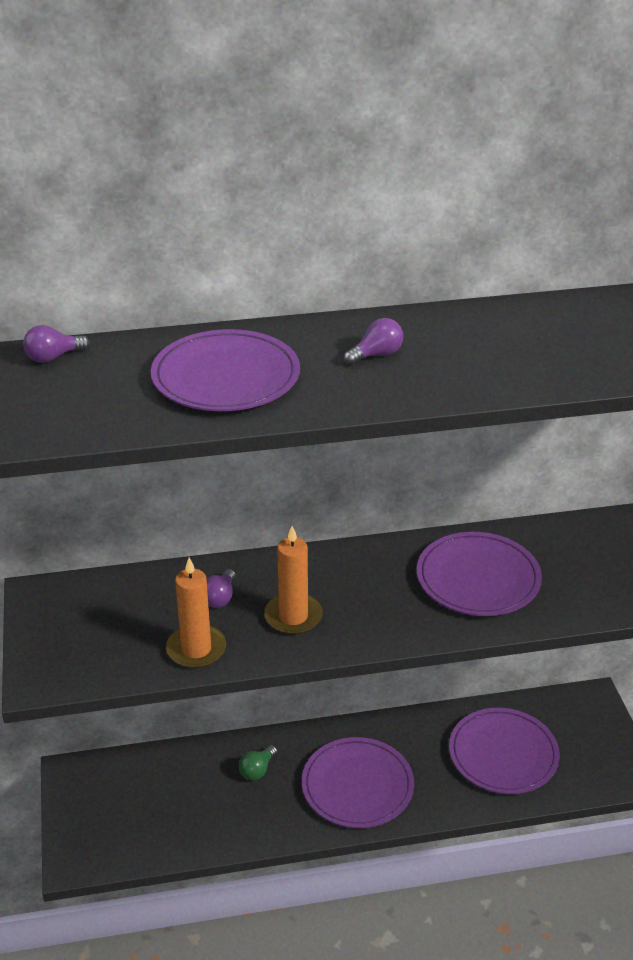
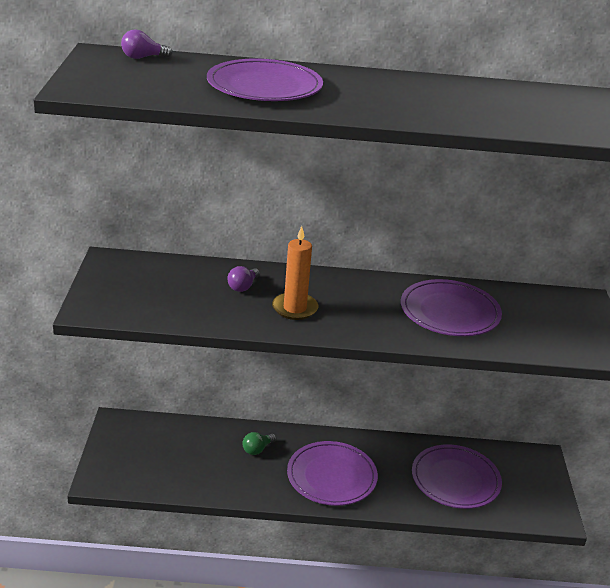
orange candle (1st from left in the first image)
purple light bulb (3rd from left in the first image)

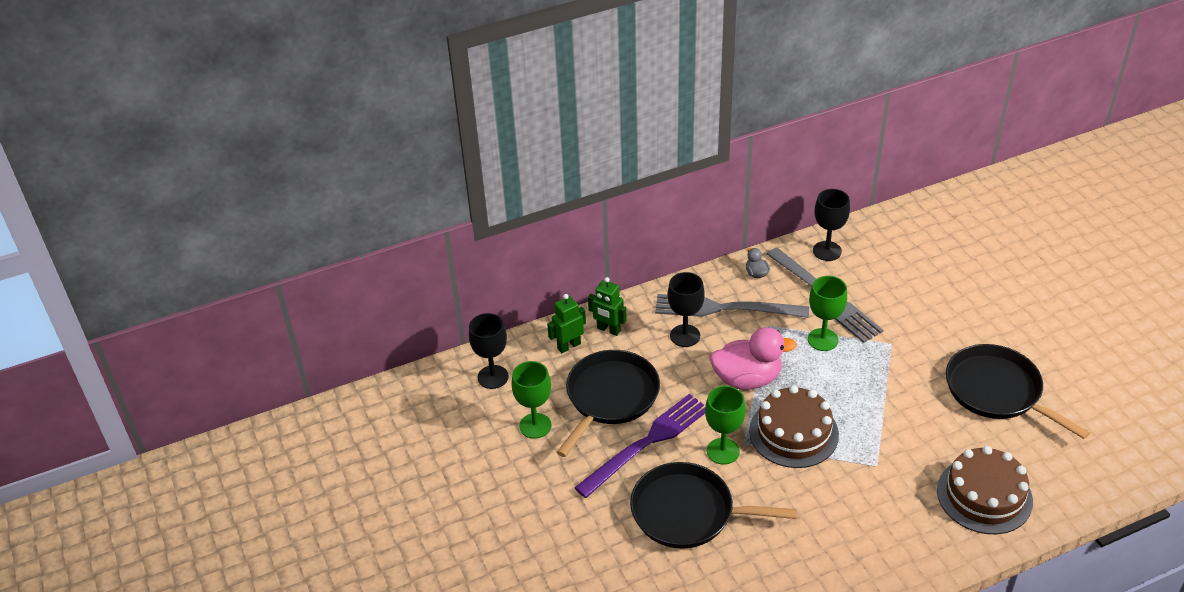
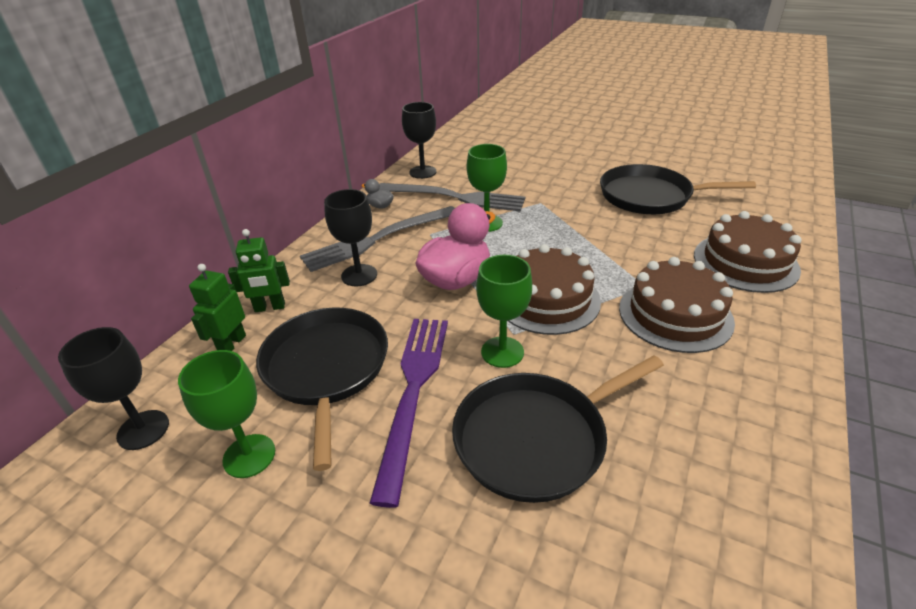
brown cake (2nd from left)

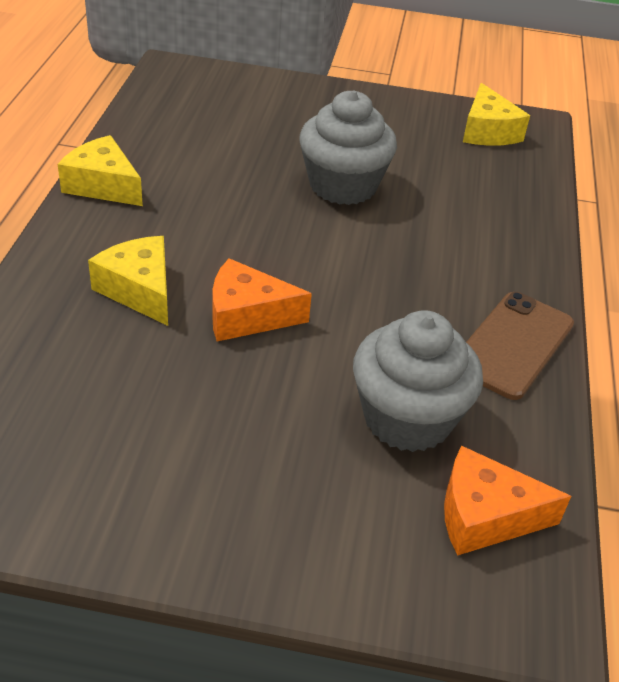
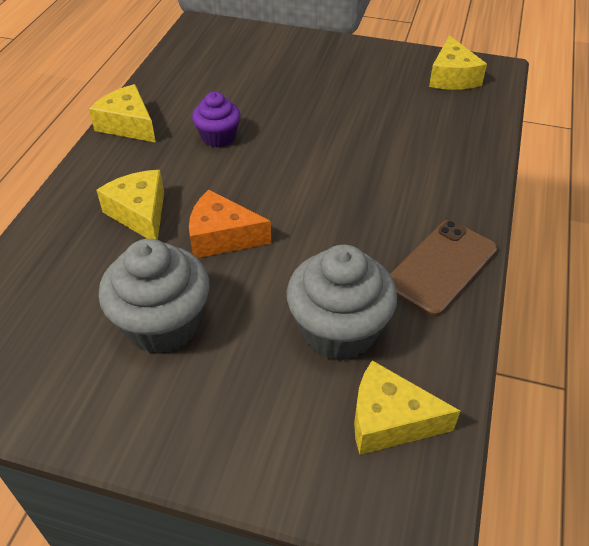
purple cupcake
grey cupcake (1st from left)
yellow cheese (3rd from left)

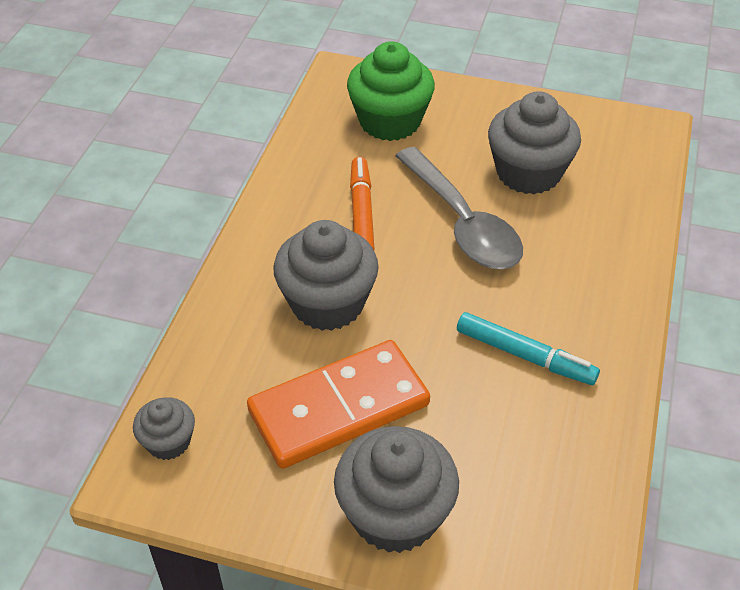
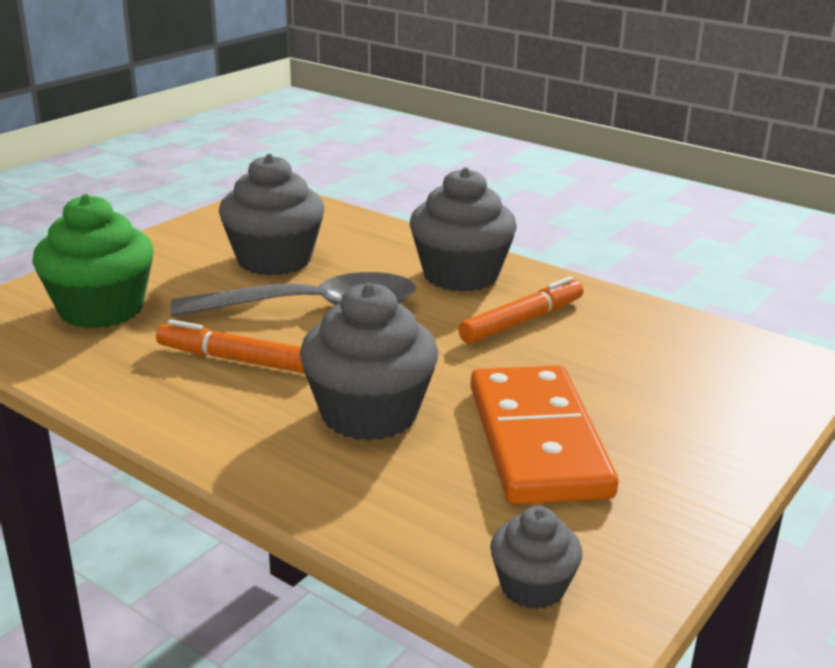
grey cupcake (3rd from left)
orange marker (2nd from left)

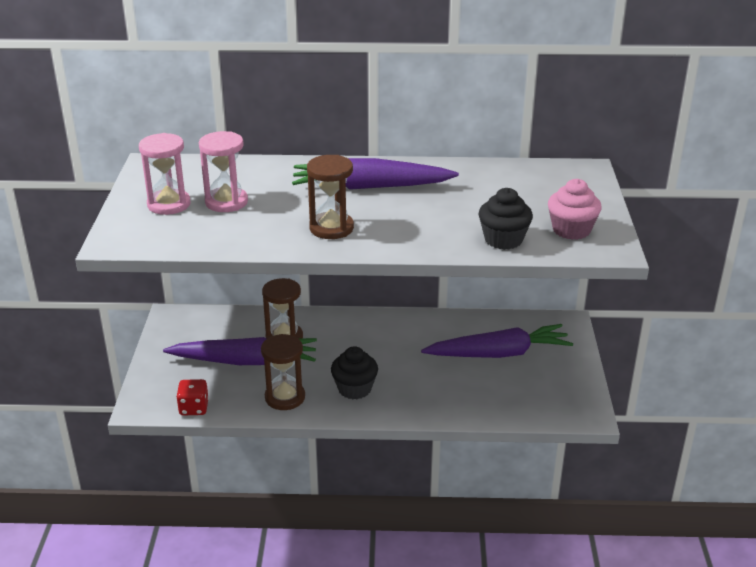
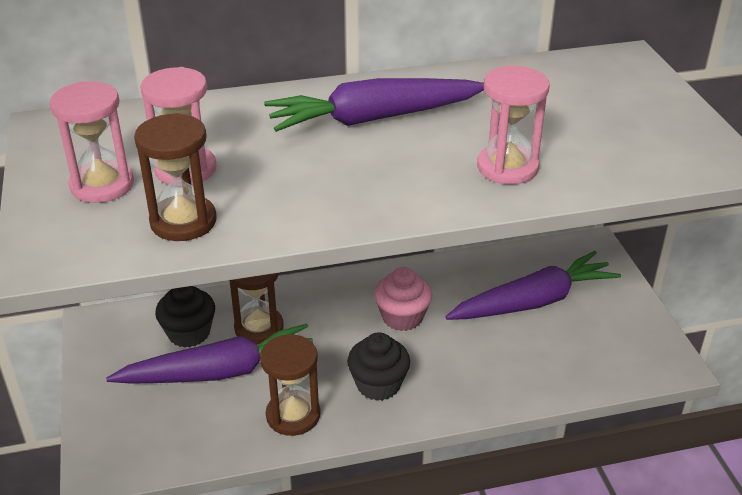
red dice
pink hourglass (3rd from left)
brown hourglass (1st from left)
black cupcake (1st from left)
pink cupcake

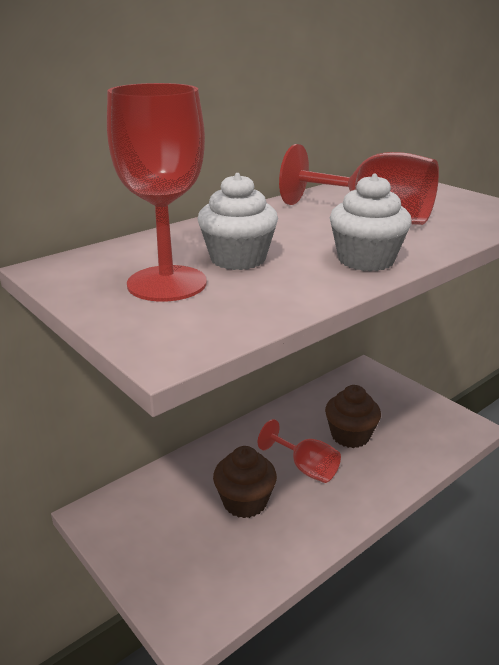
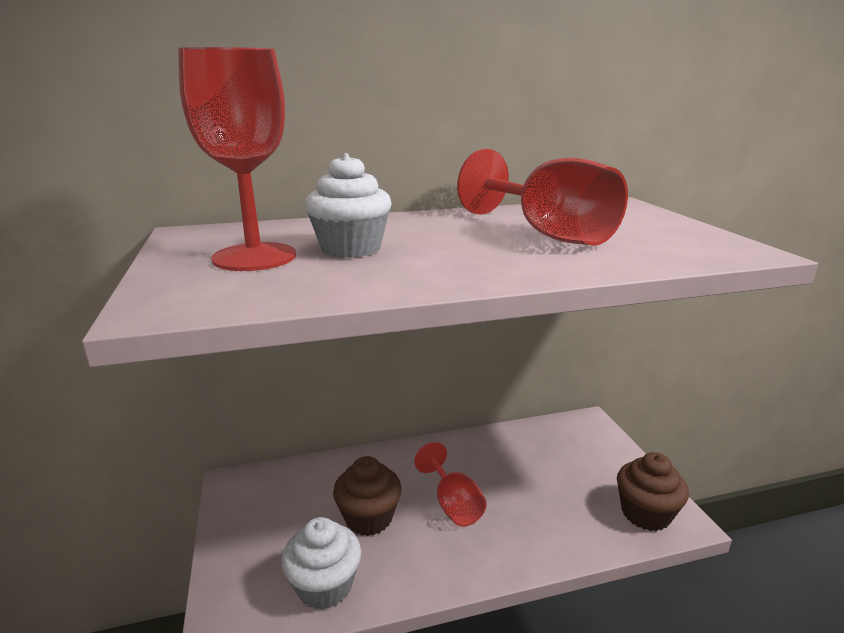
brown cupcake (2nd from left)
white cupcake (1st from left)

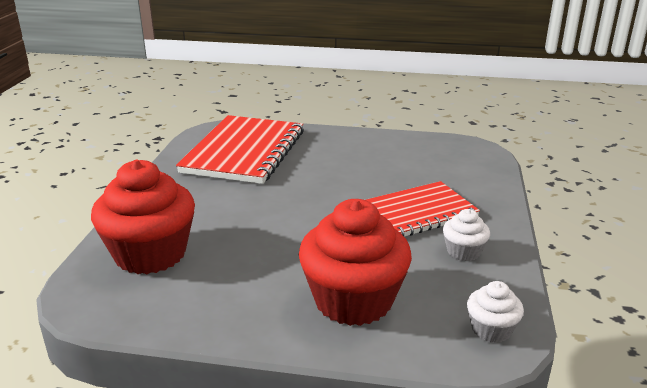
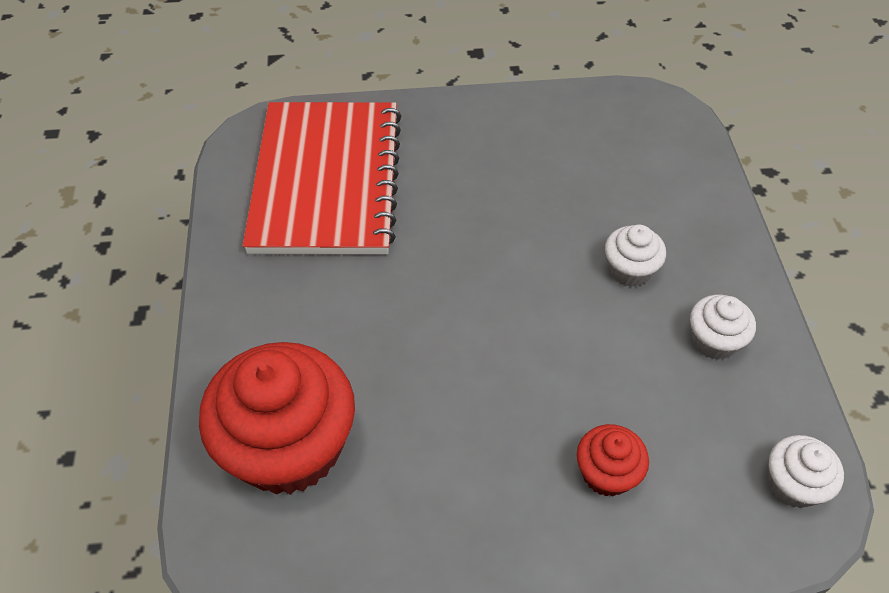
white cupcake (1st from left)
red cupcake (2nd from left)

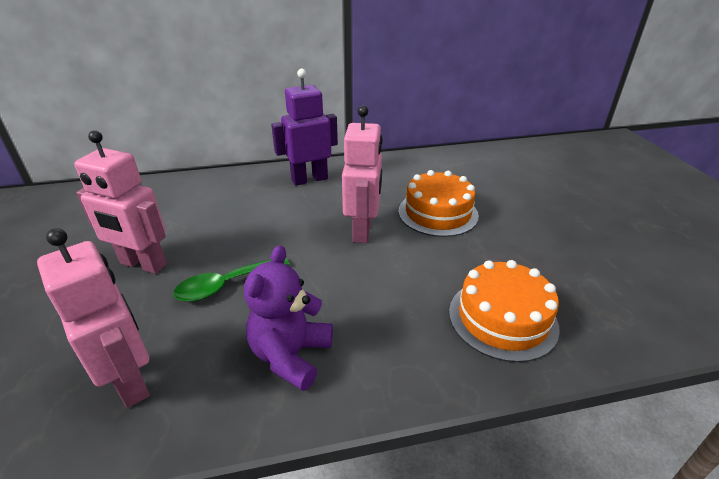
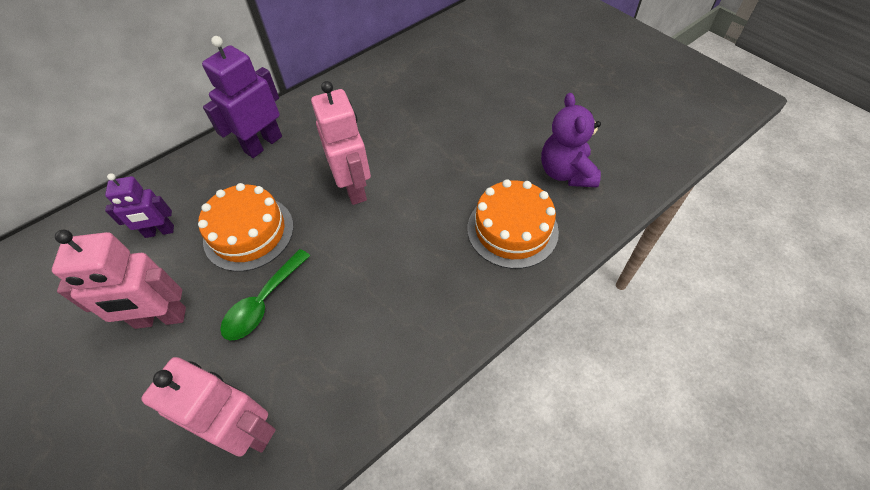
purple robot (1st from left)
purple teddy bear
orange cake (1st from left)

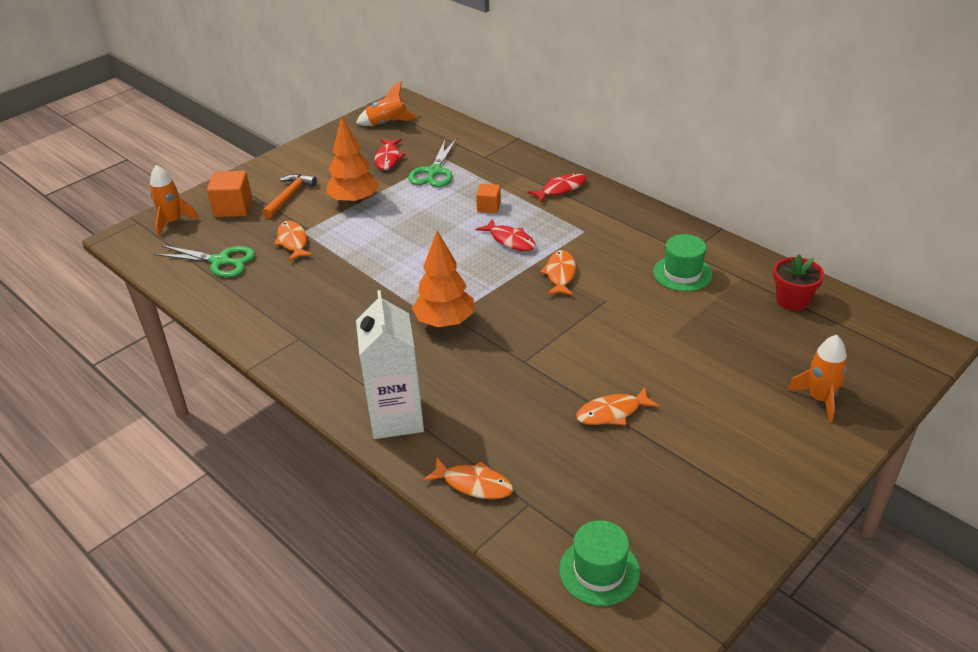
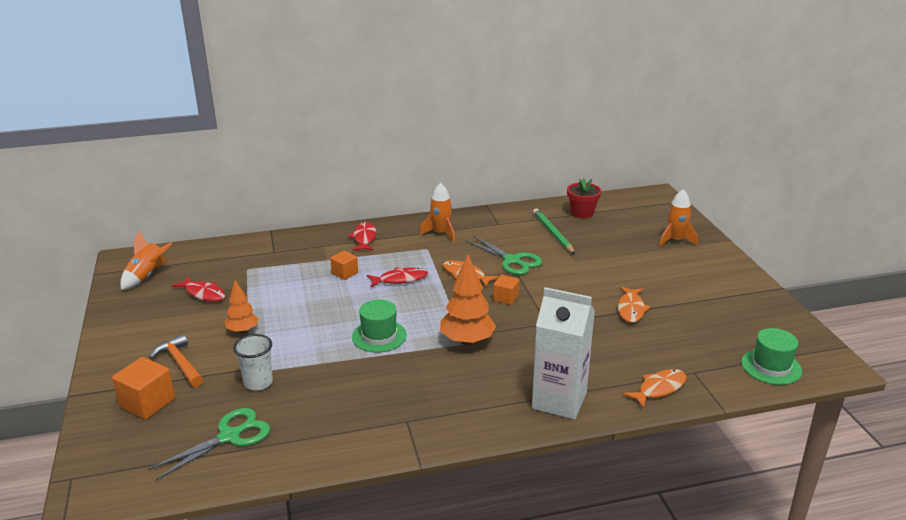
orange cube (3rd from left)
green pencil
orange rocket (2nd from left)
green scissors (2nd from left)
green hat (1st from left)
white cup
orange tree (1st from left)

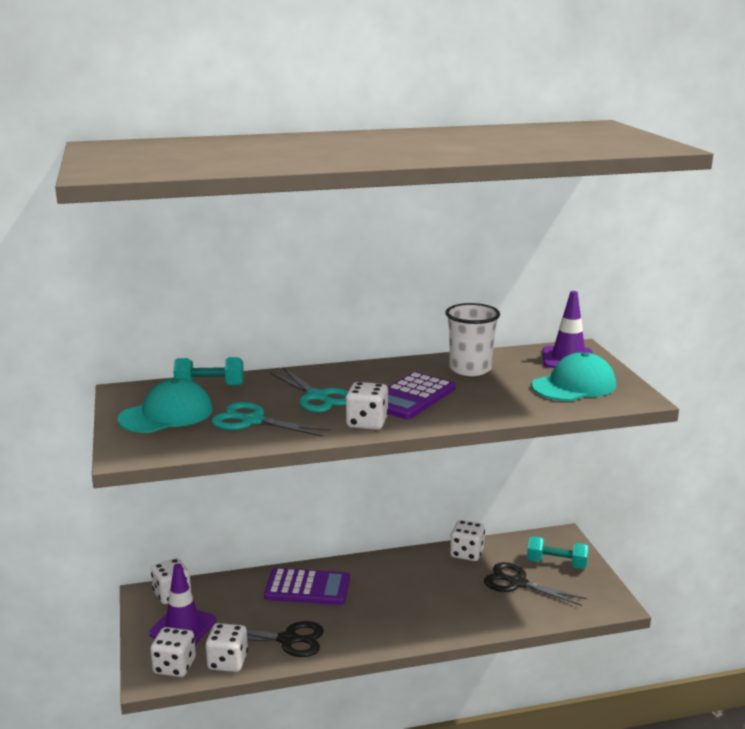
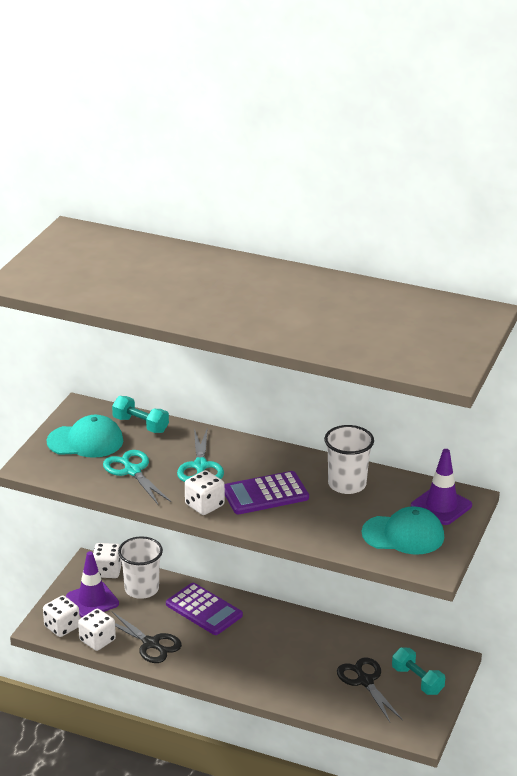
white dice (5th from left in the first image)
white cup (1st from left)

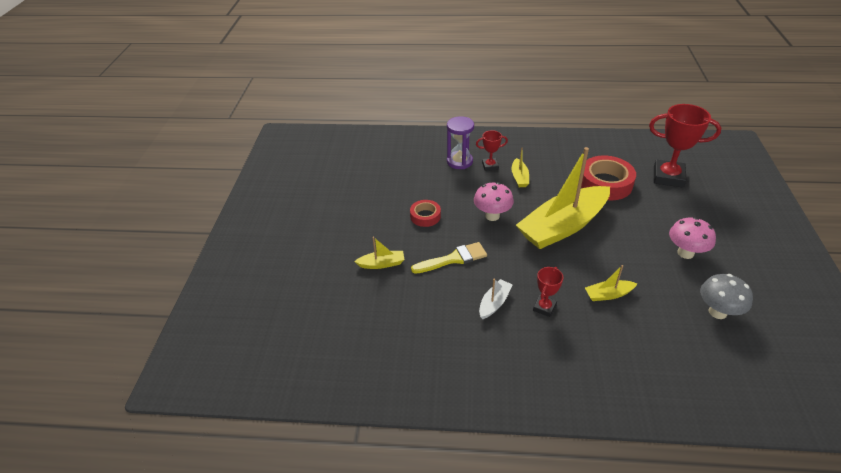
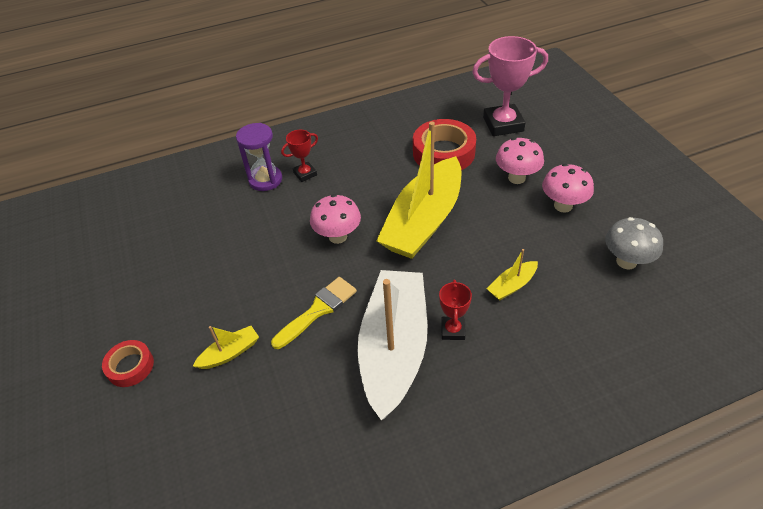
yellow boat (2nd from left in the first image)
pink mushroom (2nd from left)
red tape (1st from left)
pink trophy
white boat

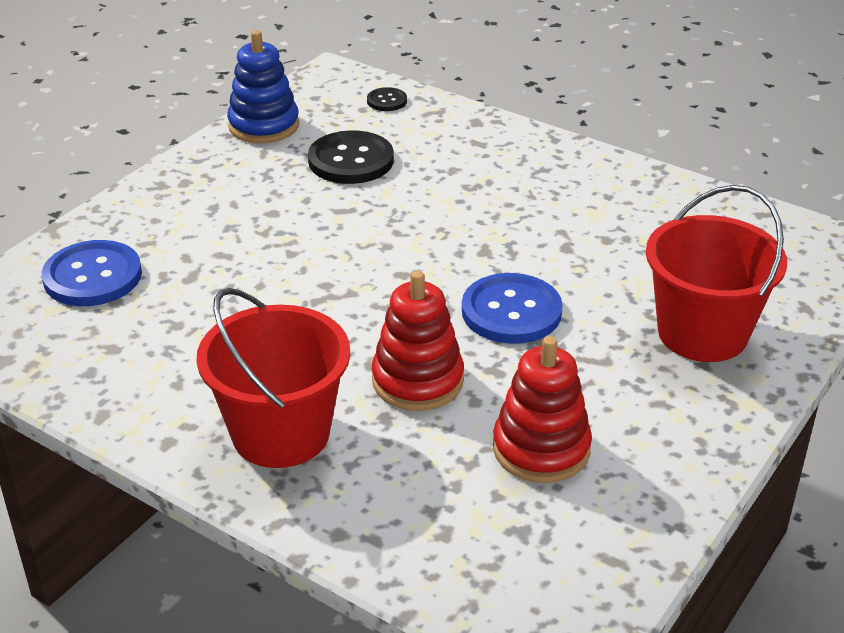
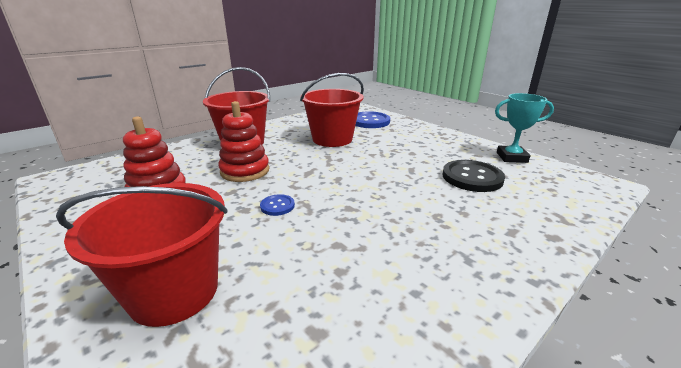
black button (2nd from left in the first image)
red bucket (3rd from left)
turquoise trophy
blue button (1st from left)

